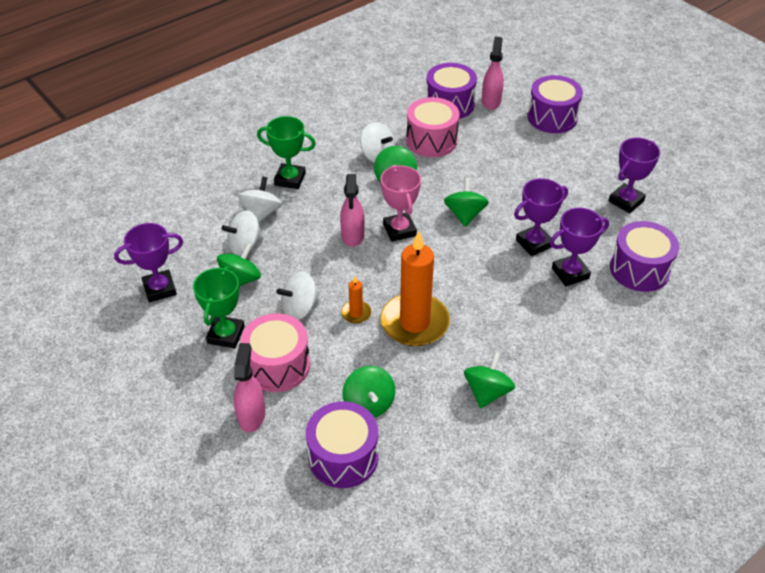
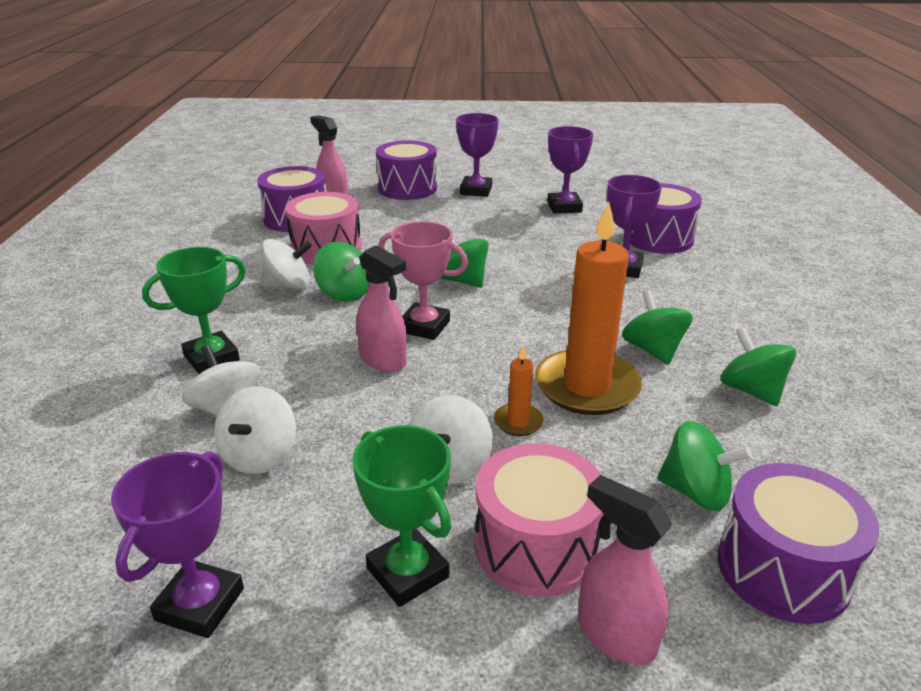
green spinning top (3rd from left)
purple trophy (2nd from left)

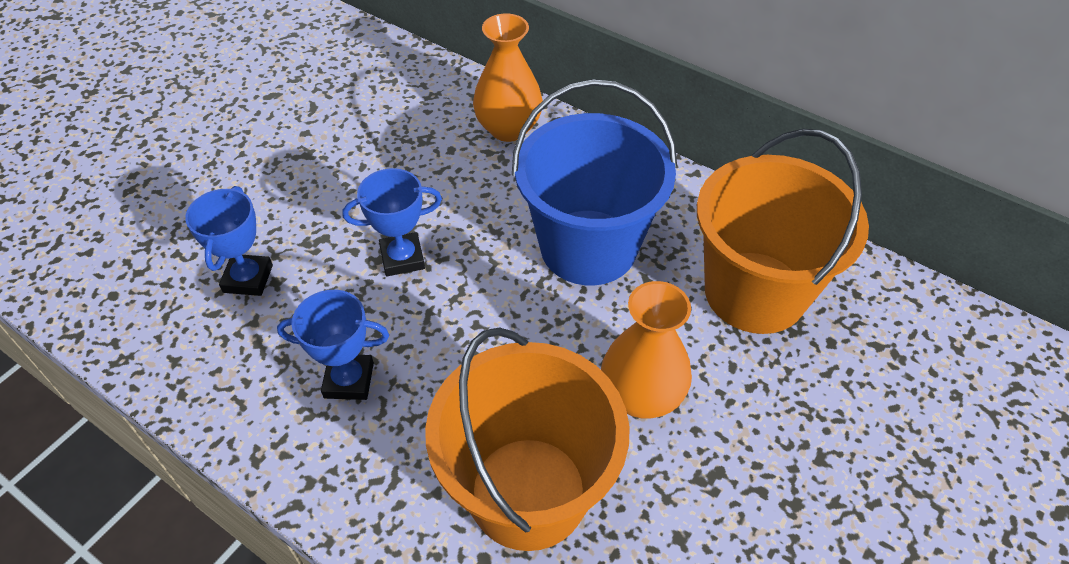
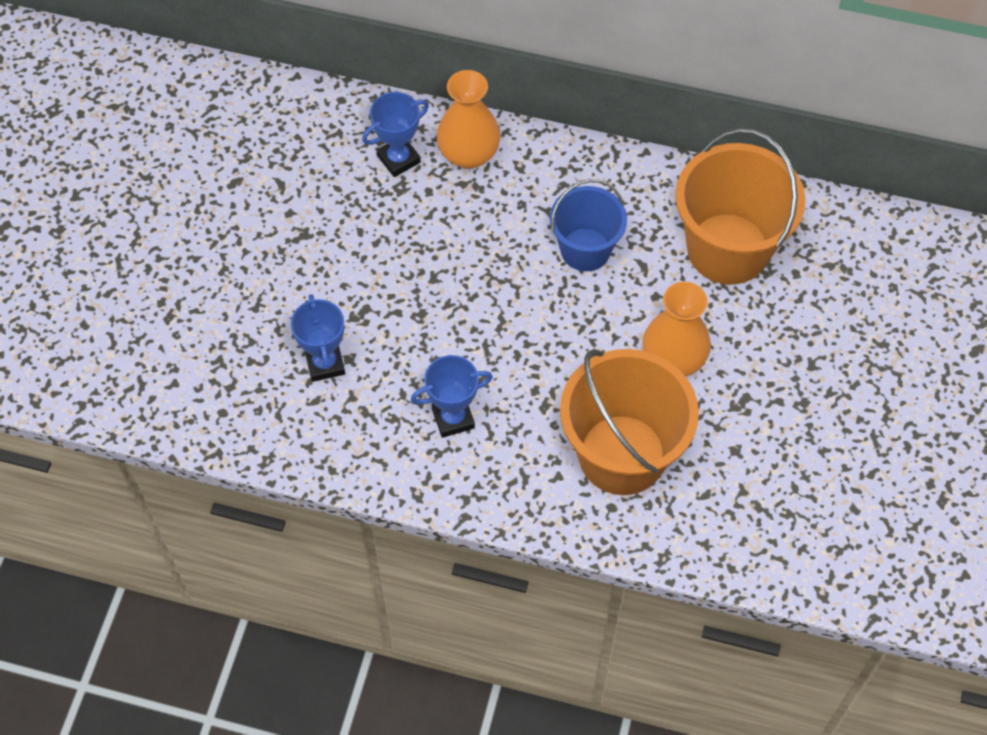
blue trophy (2nd from left)
blue bucket

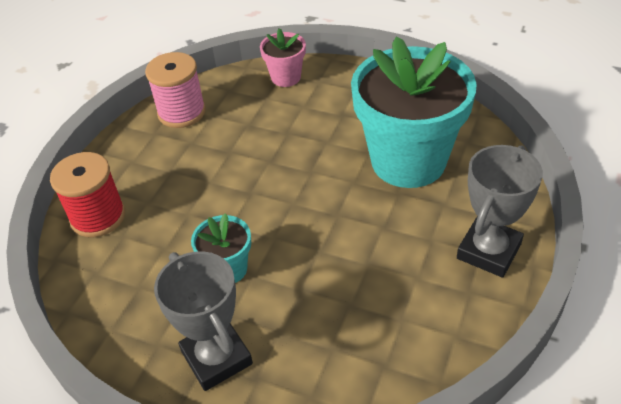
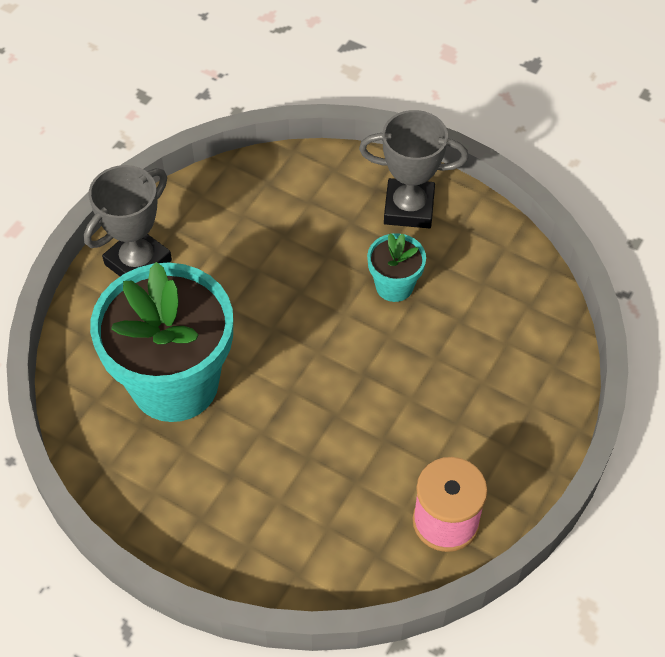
red spool
pink flower pot
grey trophy (2nd from left)

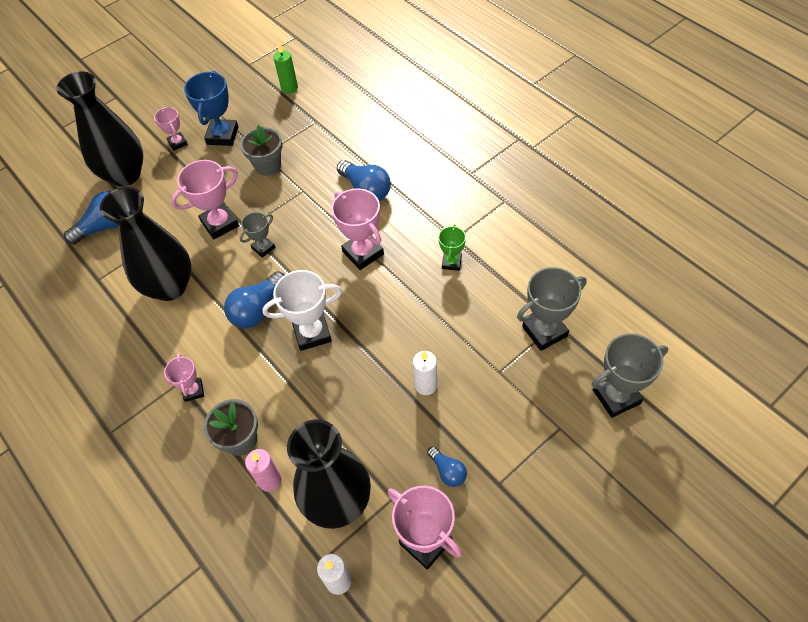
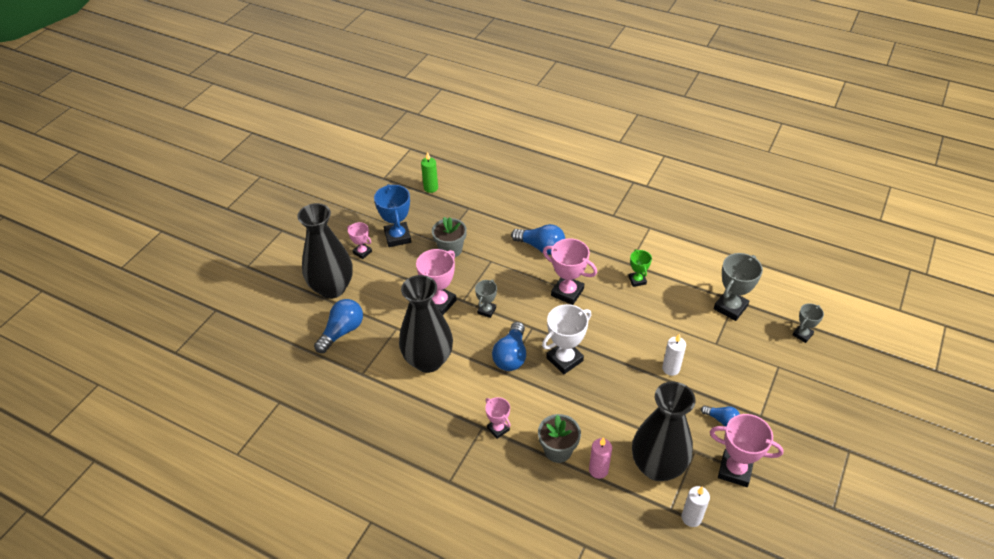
grey trophy (3rd from left)

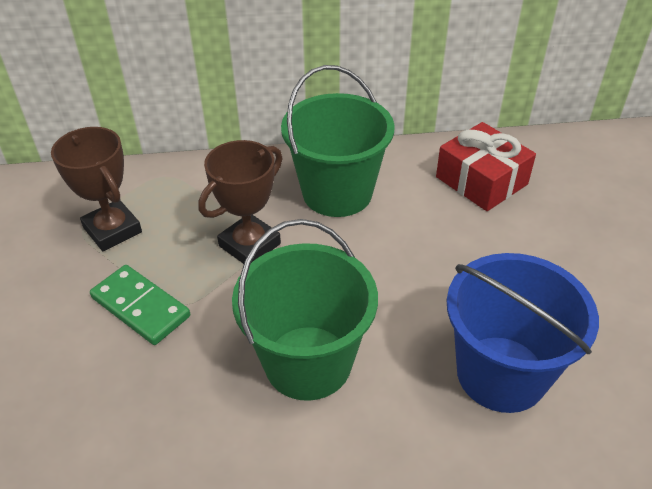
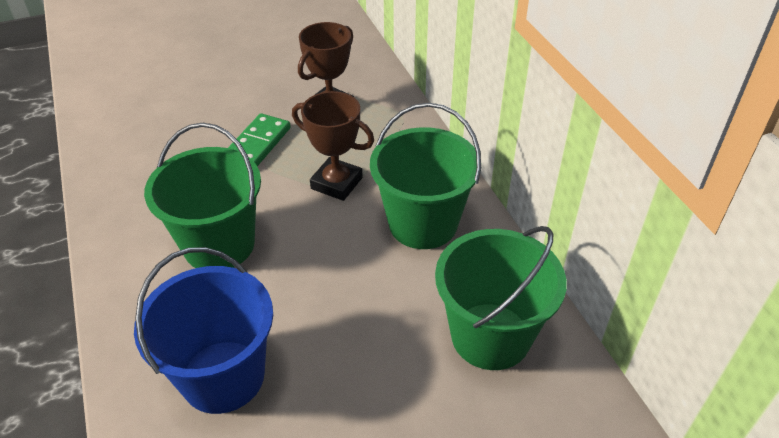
green bucket (3rd from left)

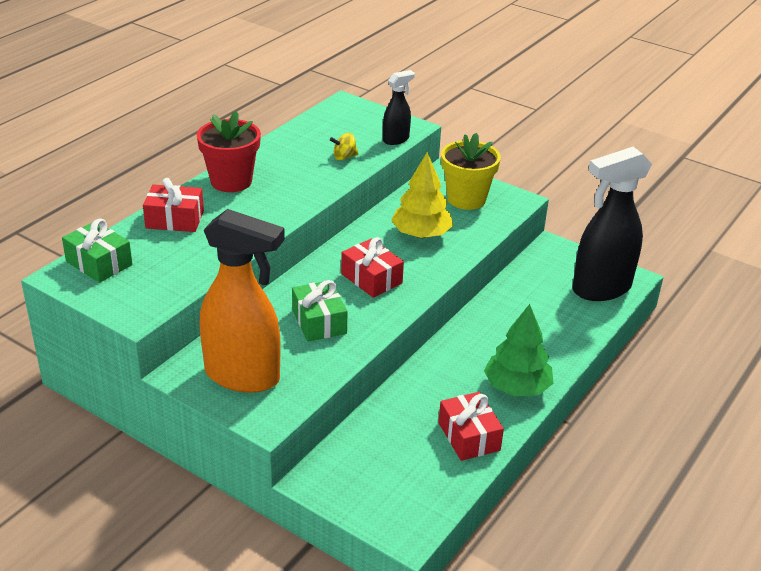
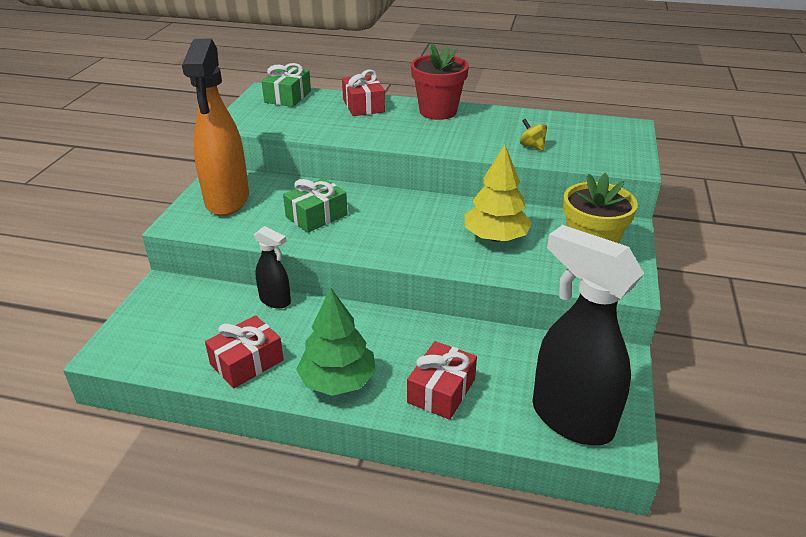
red gift (3rd from left)
black spray bottle (1st from left)

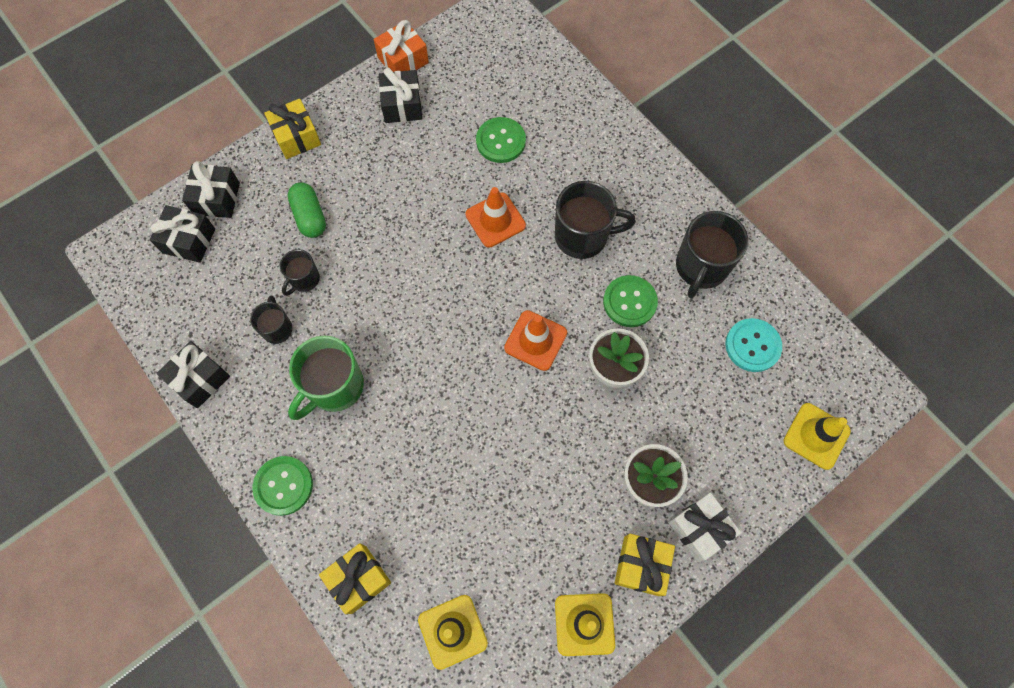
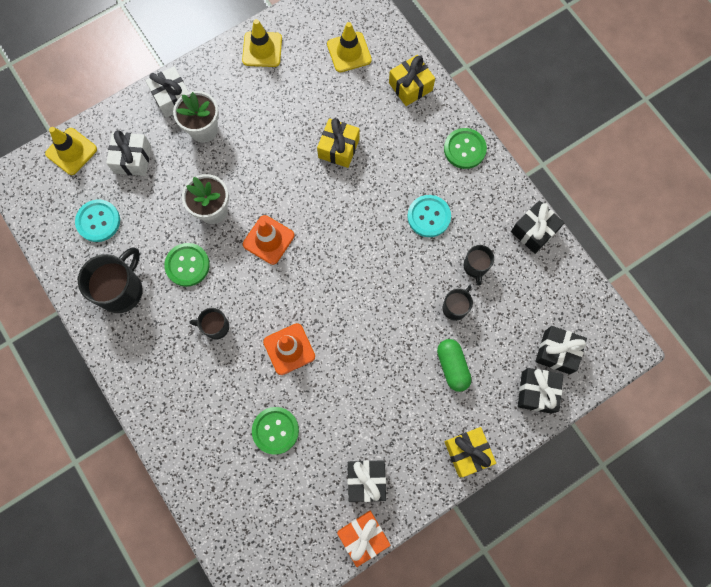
white gift (1st from left)
yellow gift (1st from left)
turquoise button (2nd from left)
black mug (2nd from left)

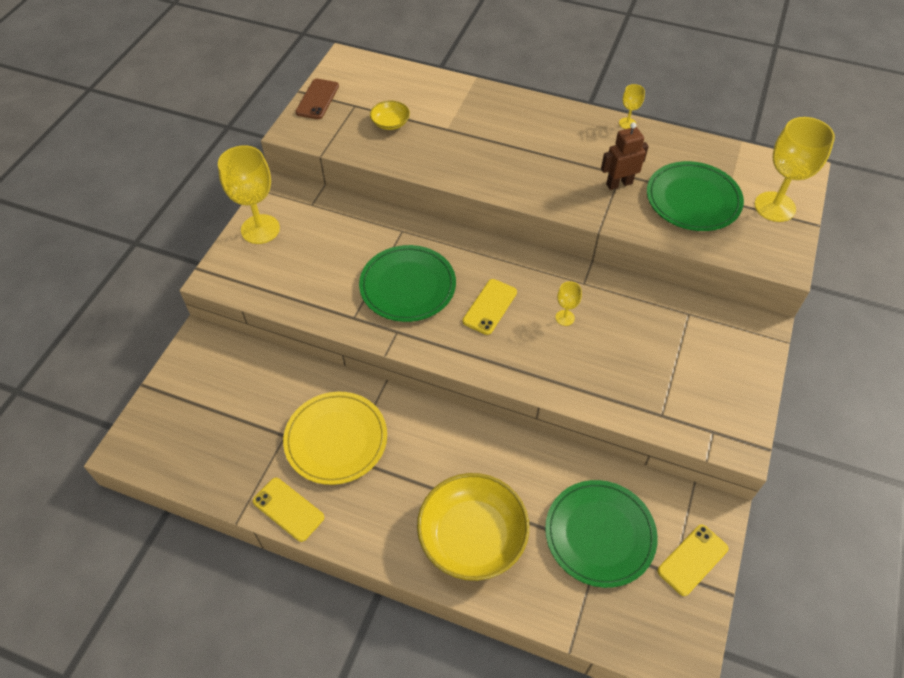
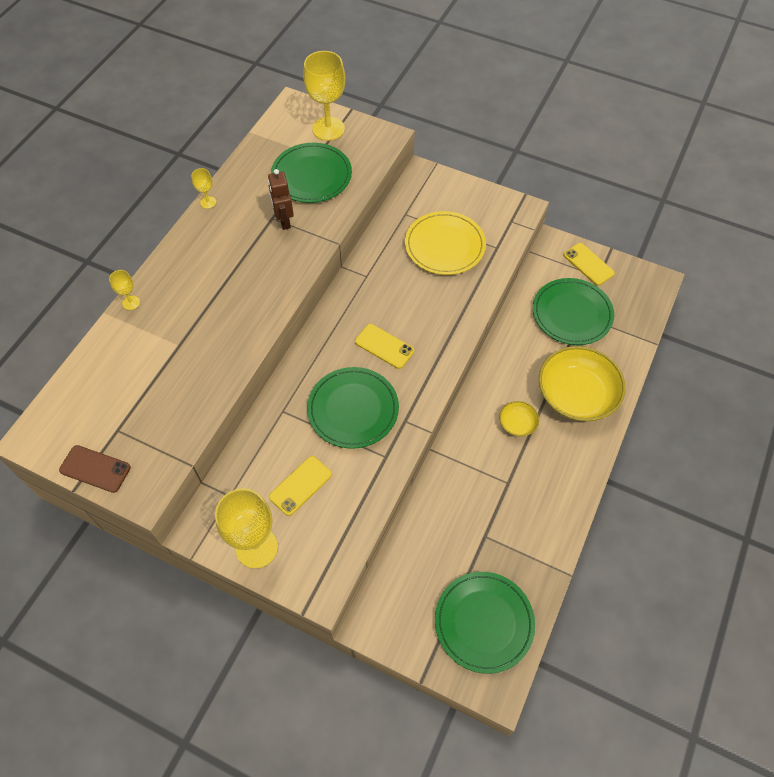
green plate (3rd from left)
yellow phone (1st from left)
yellow plate
yellow bowl (1st from left)
yellow goblet (1st from left)

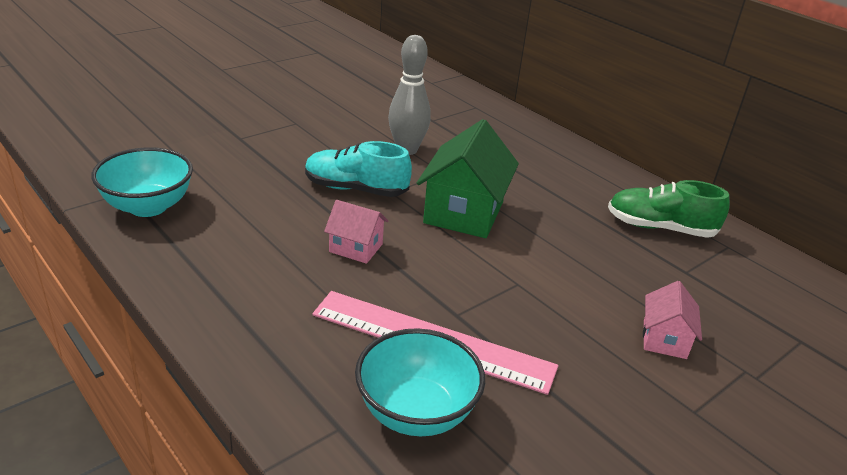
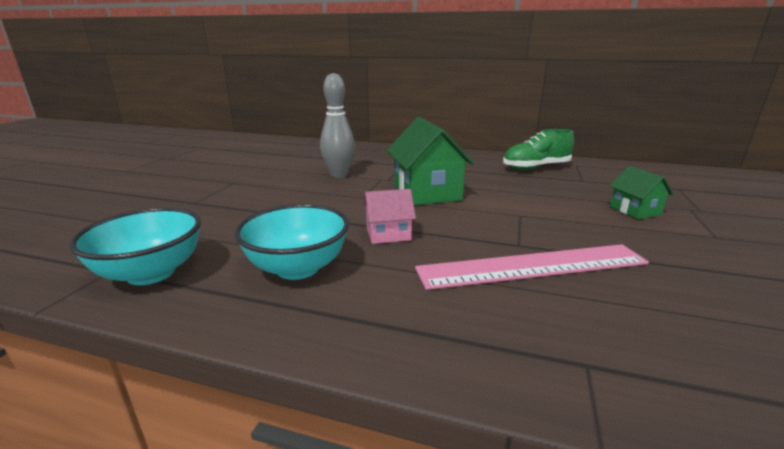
turquoise shoe
turquoise bowl (2nd from left)
green house (2nd from left)

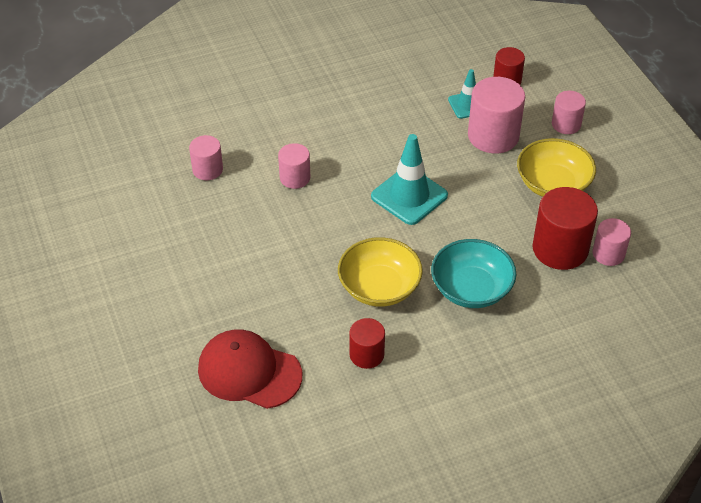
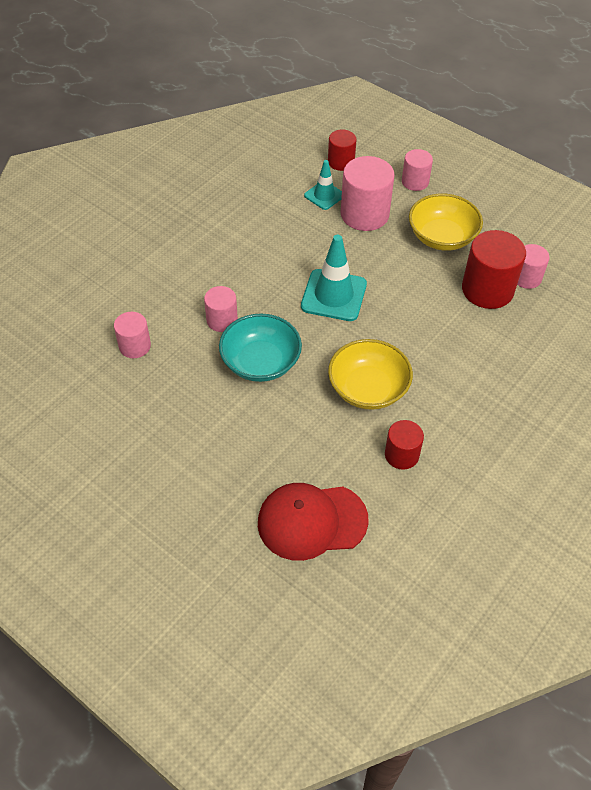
turquoise bowl

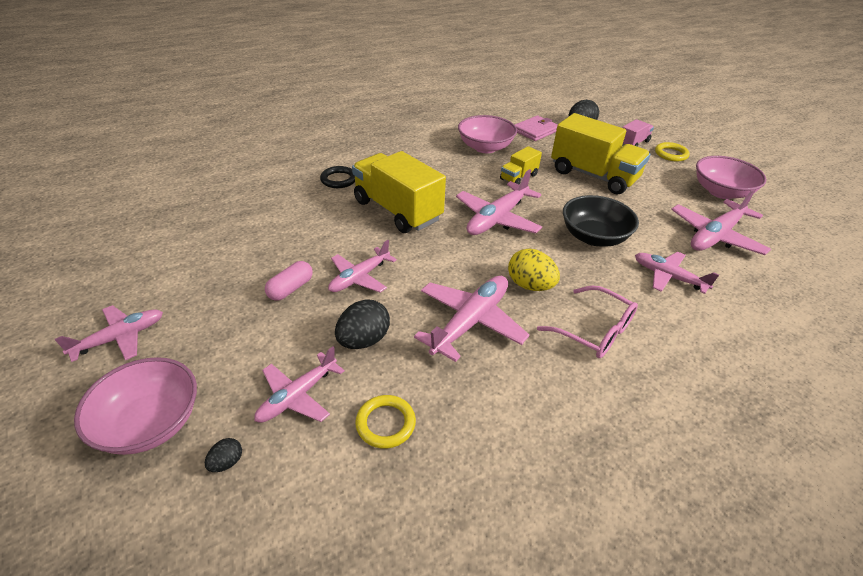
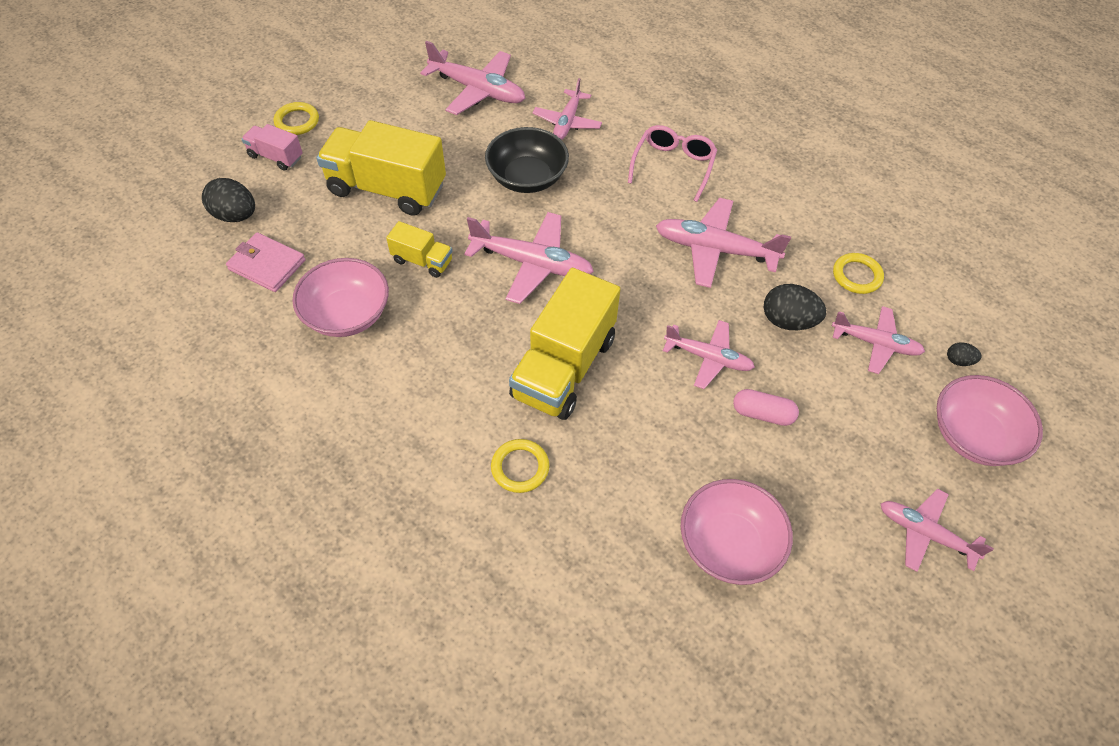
yellow egg
pink bowl (2nd from left)
yellow ring (2nd from left)
yellow truck (1st from left)

